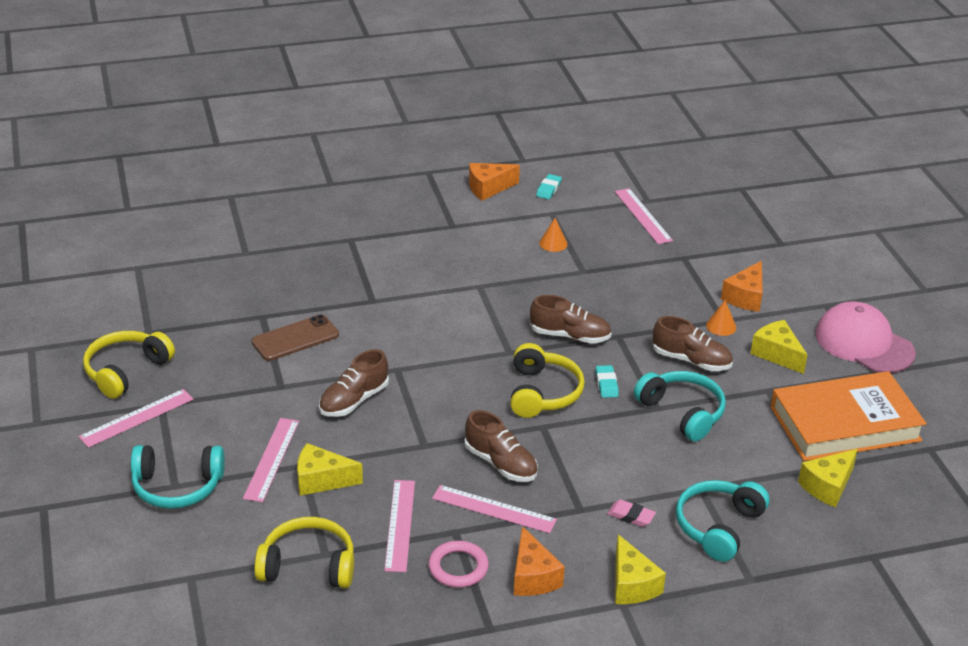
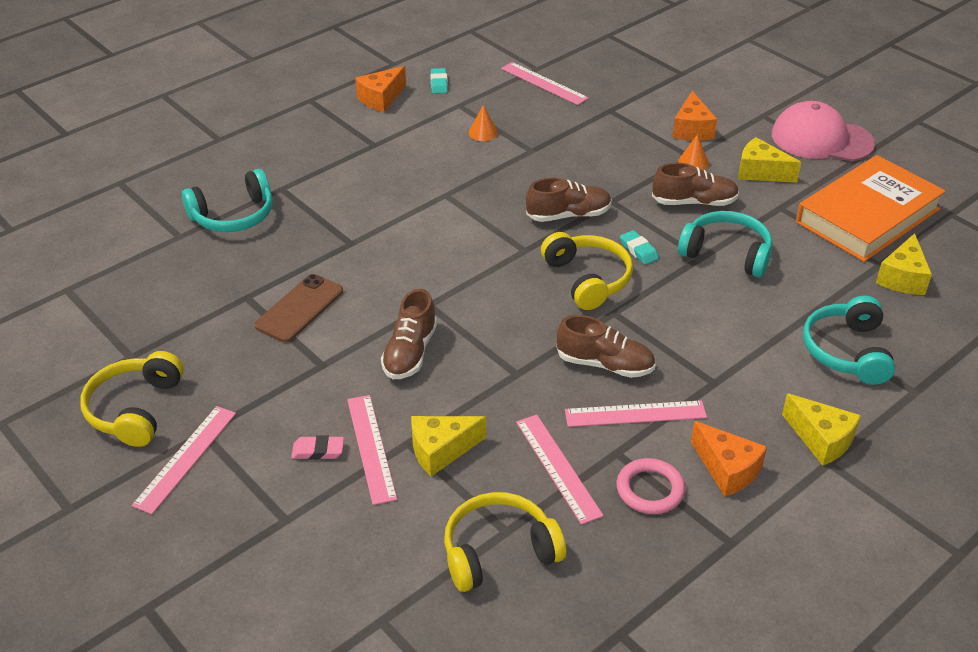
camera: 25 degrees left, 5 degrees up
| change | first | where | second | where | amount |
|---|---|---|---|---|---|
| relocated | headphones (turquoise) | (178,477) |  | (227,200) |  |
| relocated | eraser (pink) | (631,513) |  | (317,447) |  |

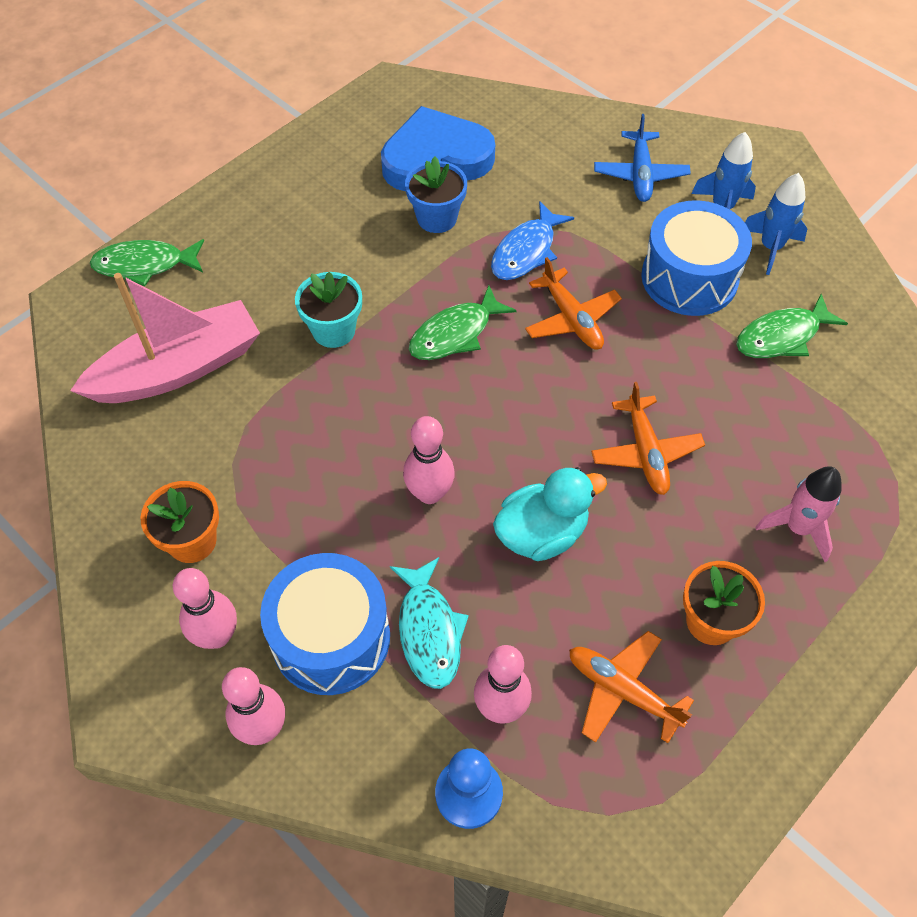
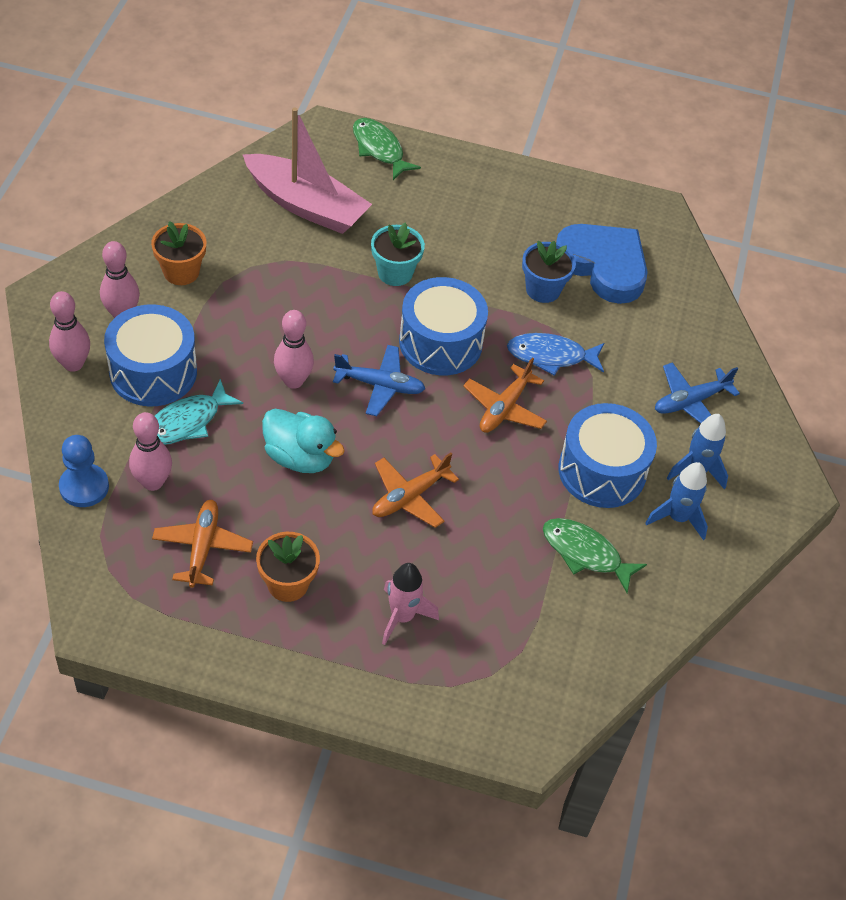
camera: 55 degrees right, 5 degrees down
| change | first | where | second | where | amount |
|---|---|---|---|---|---|
| appeared |  |  | plane (blue) | (379,380) |  |
| exchanged | fish (green) | (463,322) | drum (blue) | (443,326) |  |

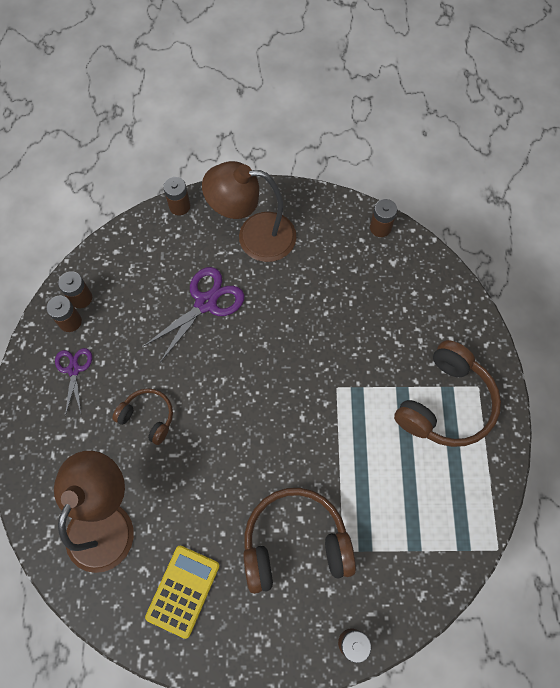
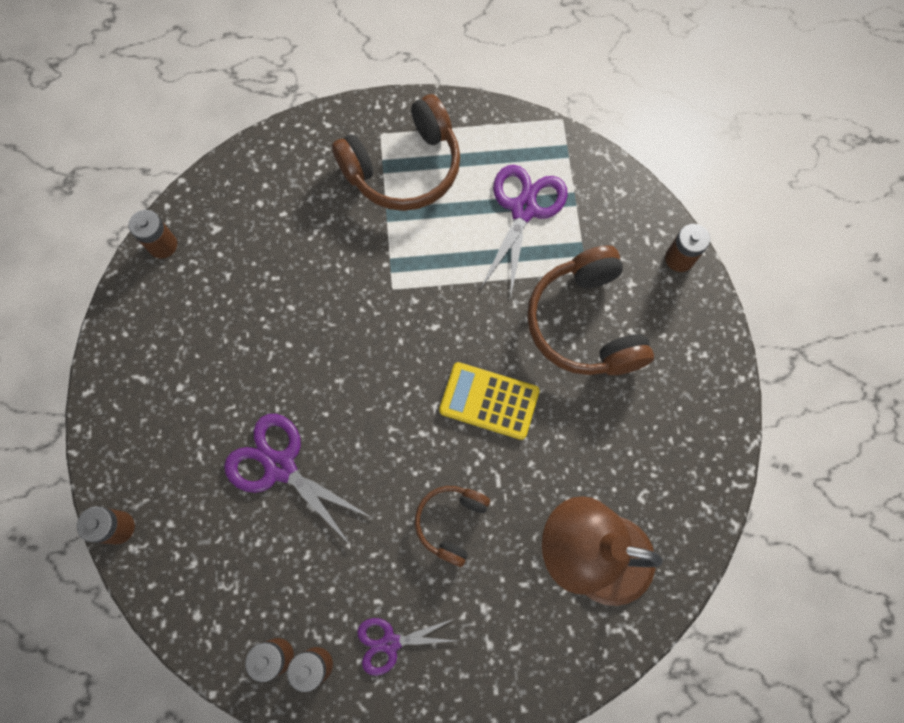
camera: 95 degrees left, 5 degrees up
| change | first | where | second | where | amount |
|---|---|---|---|---|---|
| missing | lamp (brown) | (249,211) |  |  |  |
| appeared |  |  | scissors (purple) | (524,229) |  |
| relocated | calculator (yellow) | (182,592) |  | (489,401) |  |
| spun | headphones (brown) | (447,393) |  | (396,152) | 120 degrees clockwise |

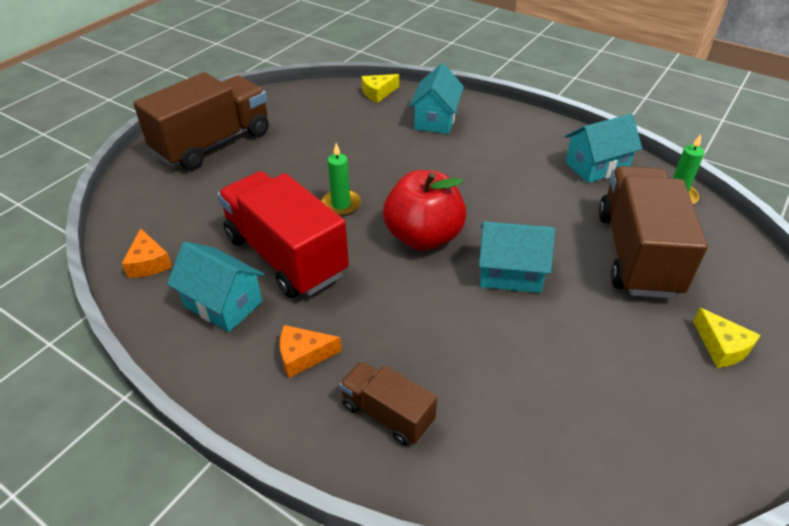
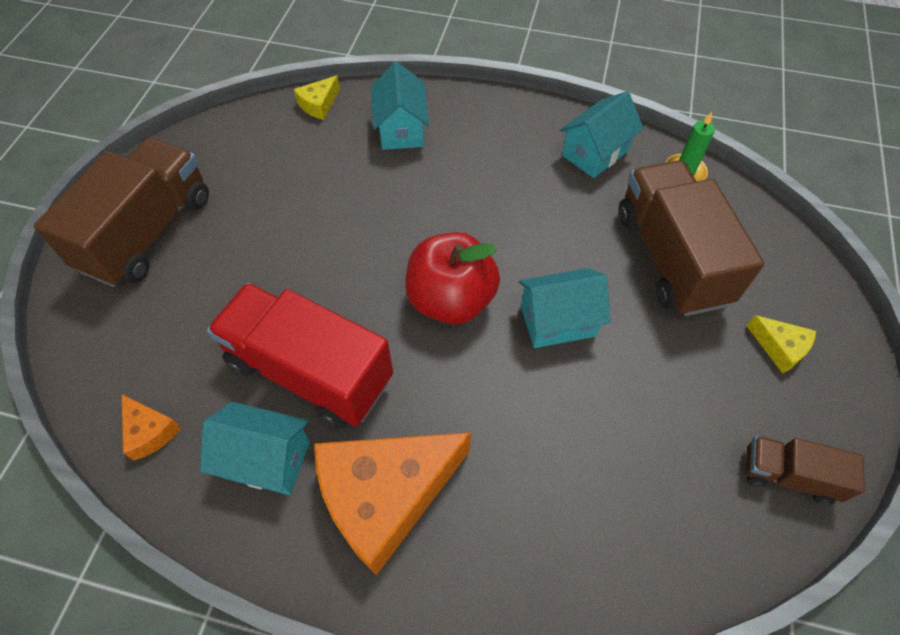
camera: 20 degrees left, 15 degrees up
| change | first | where | second | where | amount |
|---|---|---|---|---|---|
| missing | candle (green) | (341,179) |  |  |  |
| relocated | truck (brown) | (388,403) |  | (805,470) |  |
| size | cheese (orange) | (311,351) |  | (392,503) | x2.27 |

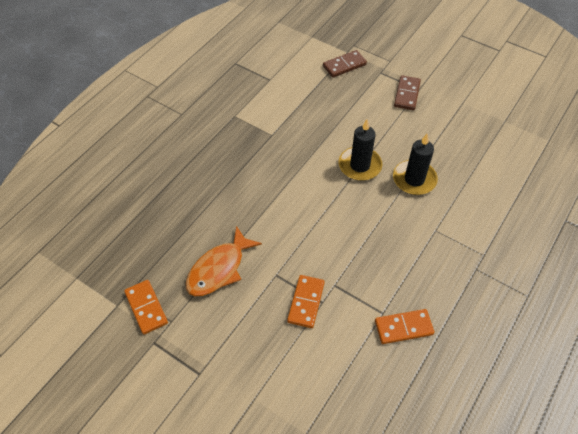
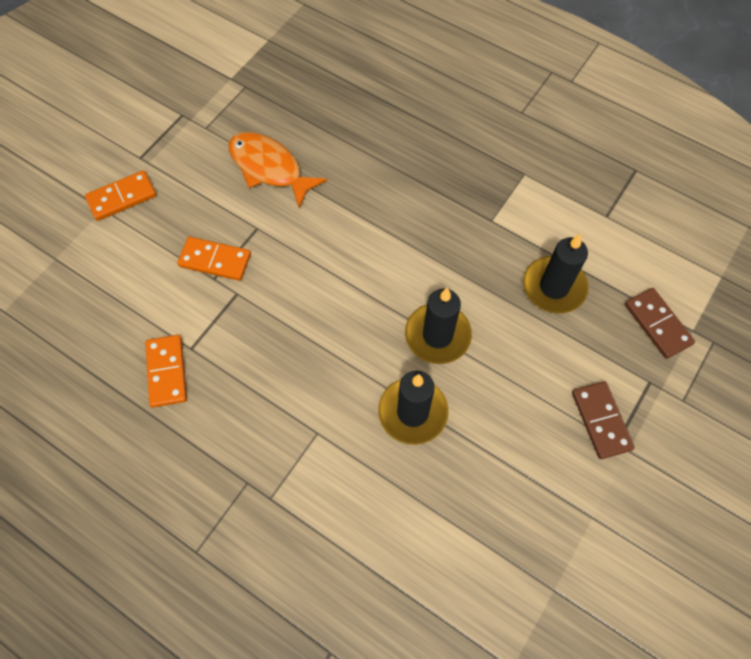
camera: 90 degrees right, 10 degrees up
| change | first | where | second | where | amount |
|---|---|---|---|---|---|
| appeared |  |  | candle (black) | (556,273) |  |
| relocated | domino (orange) | (146,307) |  | (120,195) |  |
| spun | domino (brown) | (407,92) |  | (603,420) | 60 degrees clockwise |

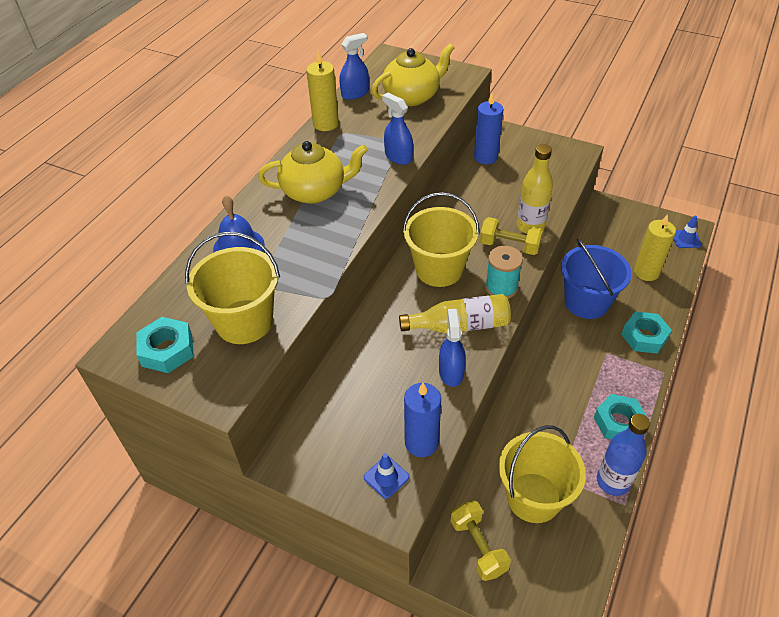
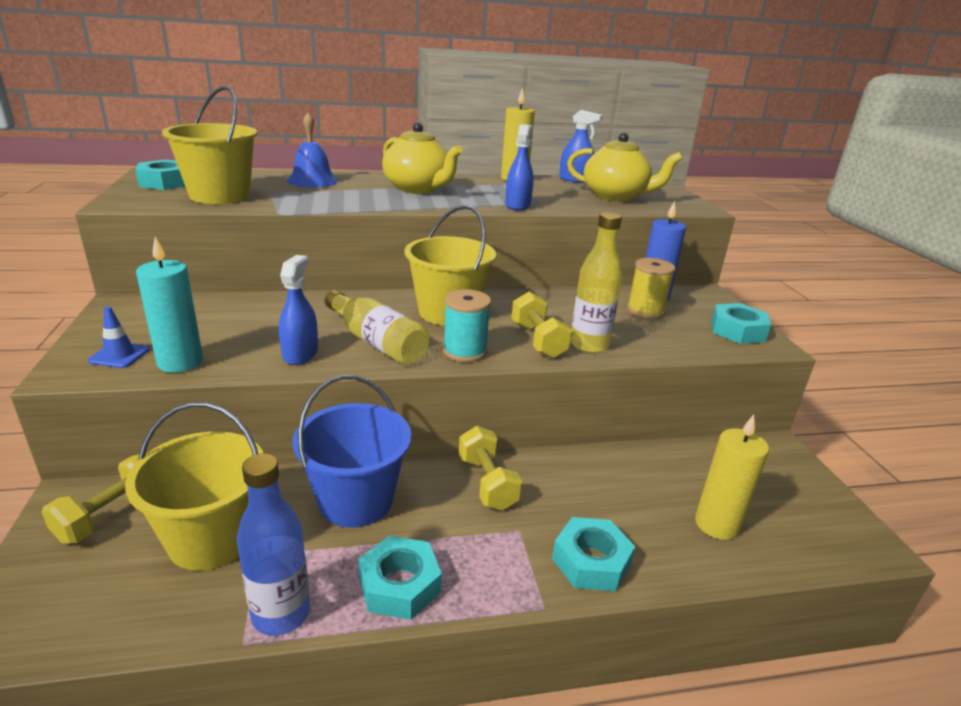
camera: 50 degrees right, 20 degrees down
| change | first | where | second | where | amount |
|---|---|---|---|---|---|
| missing | traffic cone (blue) | (687,232) |  |  |  |
| appeared |  |  | dumbbell (yellow) | (490,468) |  |
| appeared |  |  | spool (yellow) | (651,288) |  |
| appeared |  |  | nut (turquoise) | (741,323) |  |
| relocated | bucket (blue) | (596,279) |  | (352,451) |  |
| colour | candle (blue) | (422,420) | candle (turquoise) | (169,305) |  |
| spun | spray bottle (blue) | (452,348) |  | (298,310) | 45 degrees counterclockwise |

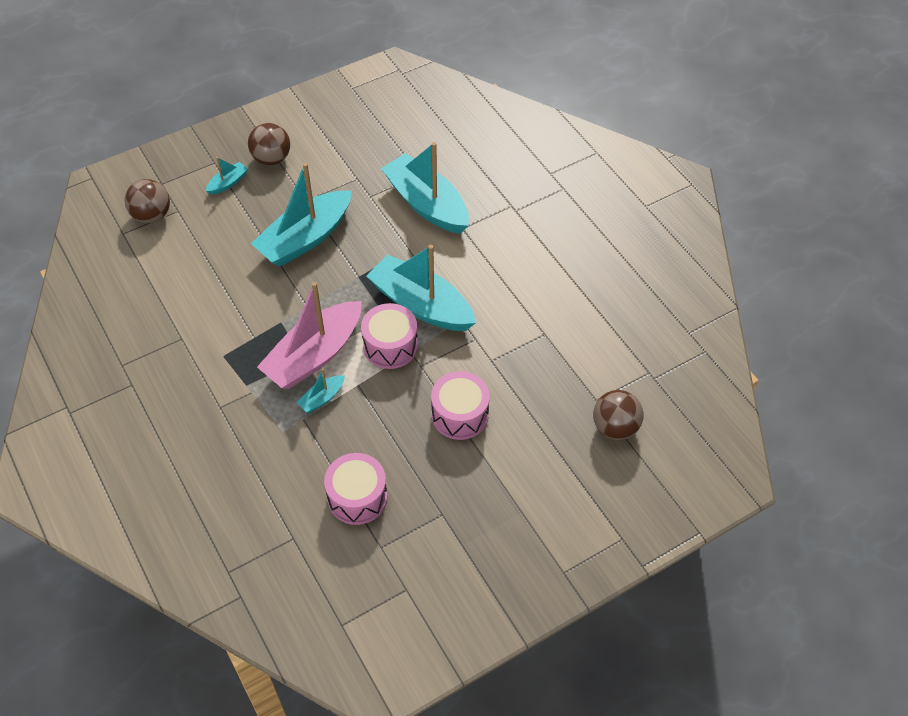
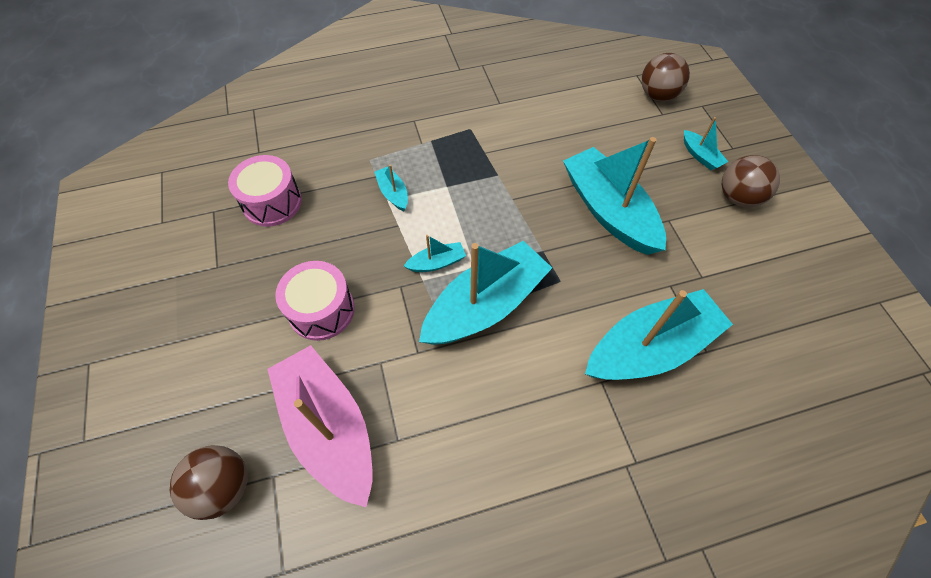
camera: 105 degrees right, 5 degrees up
| change | first | where | second | where | amount |
|---|---|---|---|---|---|
| relocated | boat (pink) | (309,335) |  | (319,426) |  |
| exchanged | drum (pink) | (389,336) | boat (turquoise) | (435,253) |  |

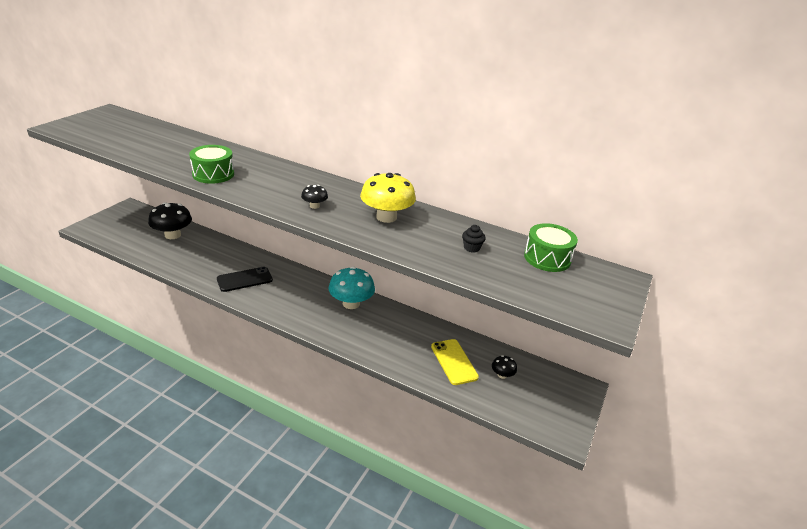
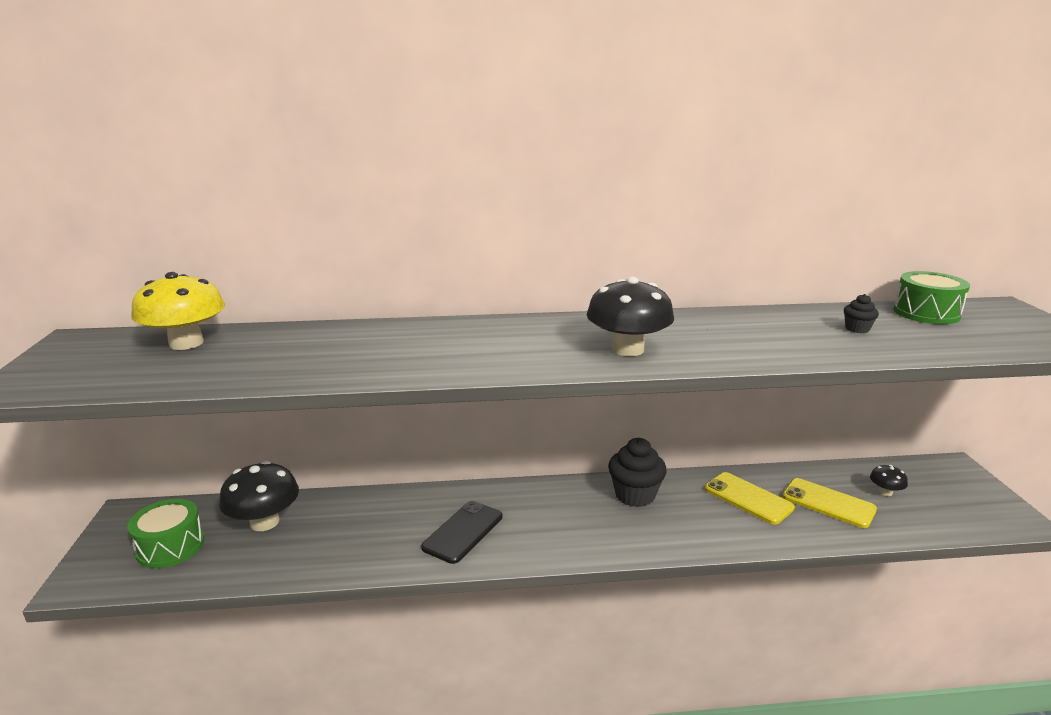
camera: 30 degrees left, 10 degrees down
| change | first | where | second | where | amount |
|---|---|---|---|---|---|
| appeared |  |  | phone (yellow) | (750,498) |  |
| relocated | drum (green) | (211,164) |  | (165,533) |  |
| relocated | mushroom (yellow) | (388,198) |  | (178,311) |  |
| exchanged | mushroom (turquoise) | (351,288) | cupcake (black) | (637,472) |  |
| size | mushroom (black) | (314,197) |  | (630,316) | x2.04 |

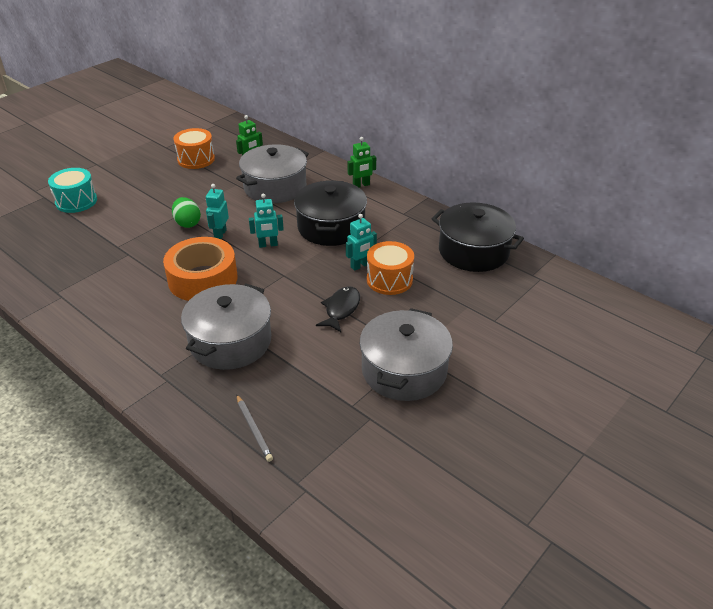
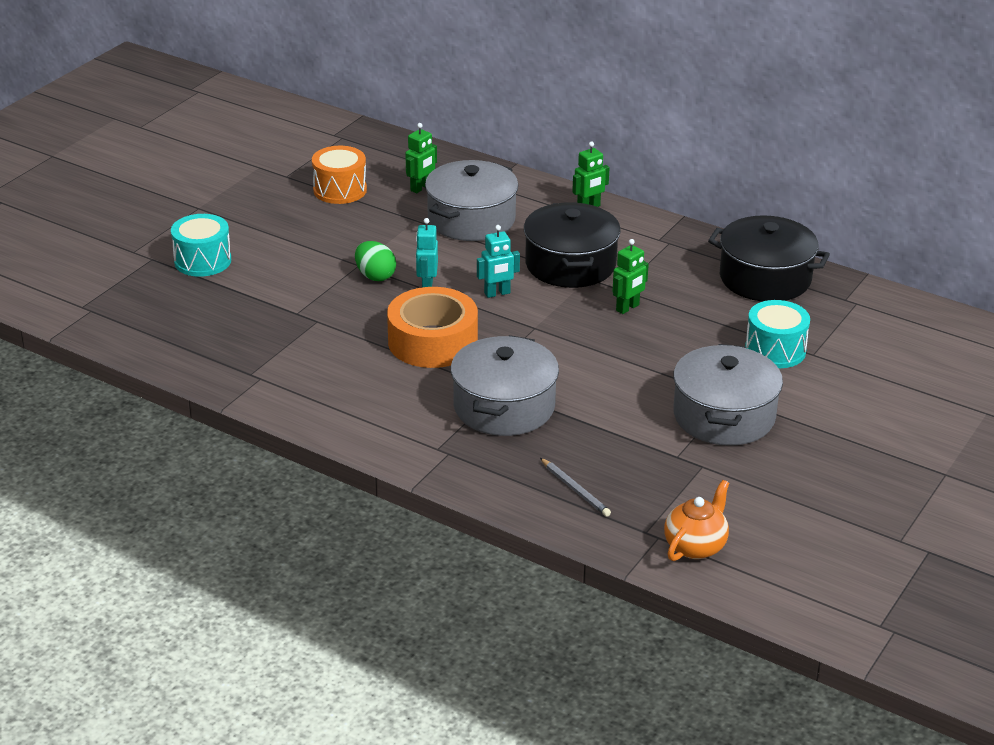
camera: 10 degrees left, 5 degrees down
| change | first | where | second | where | amount |
|---|---|---|---|---|---|
| missing | fish (black) | (338,309) |  |  |  |
| missing | drum (orange) | (390,268) |  |  |  |
| appeared |  |  | teapot (orange) | (696,520) |  |
| appeared |  |  | drum (turquoise) | (777,334) |  |
| colour | robot (turquoise) | (361,242) | robot (green) | (631,276) |  |

